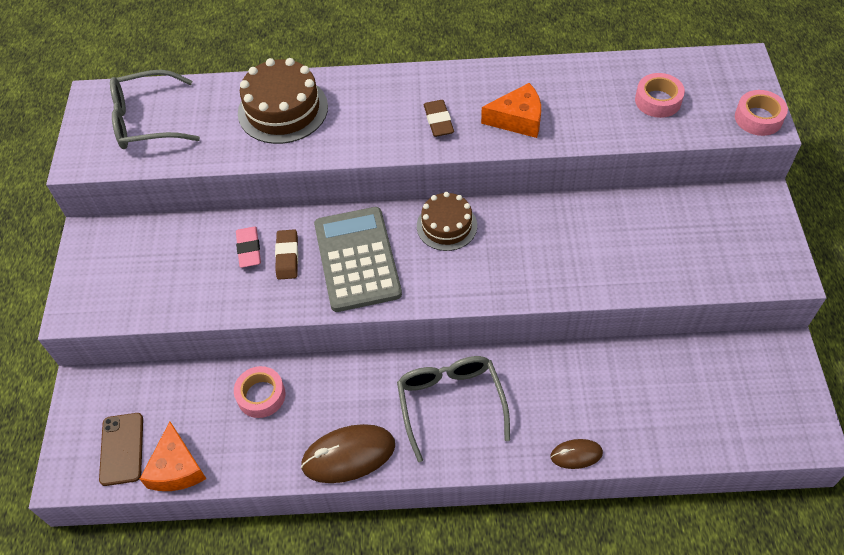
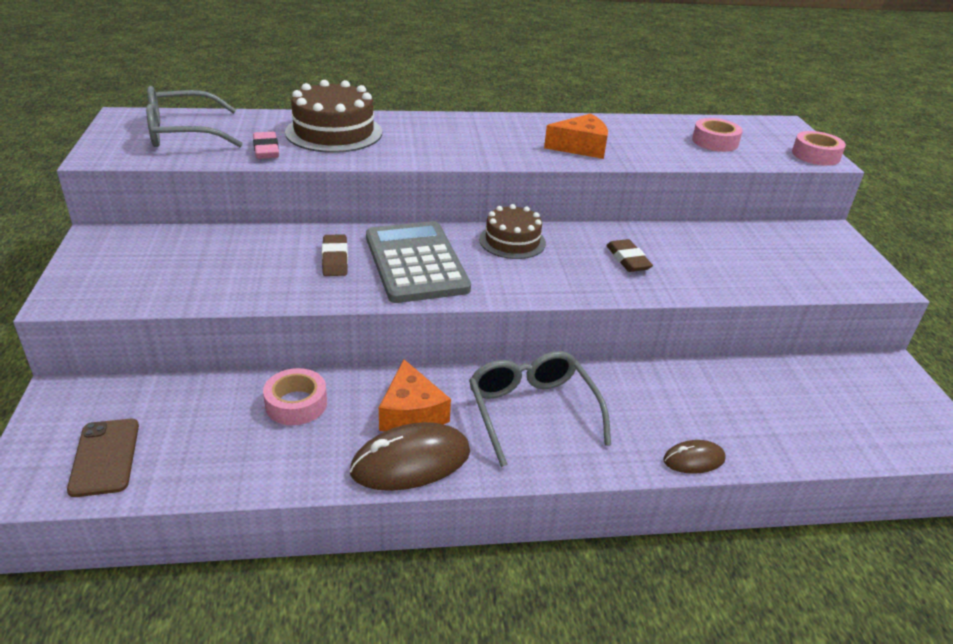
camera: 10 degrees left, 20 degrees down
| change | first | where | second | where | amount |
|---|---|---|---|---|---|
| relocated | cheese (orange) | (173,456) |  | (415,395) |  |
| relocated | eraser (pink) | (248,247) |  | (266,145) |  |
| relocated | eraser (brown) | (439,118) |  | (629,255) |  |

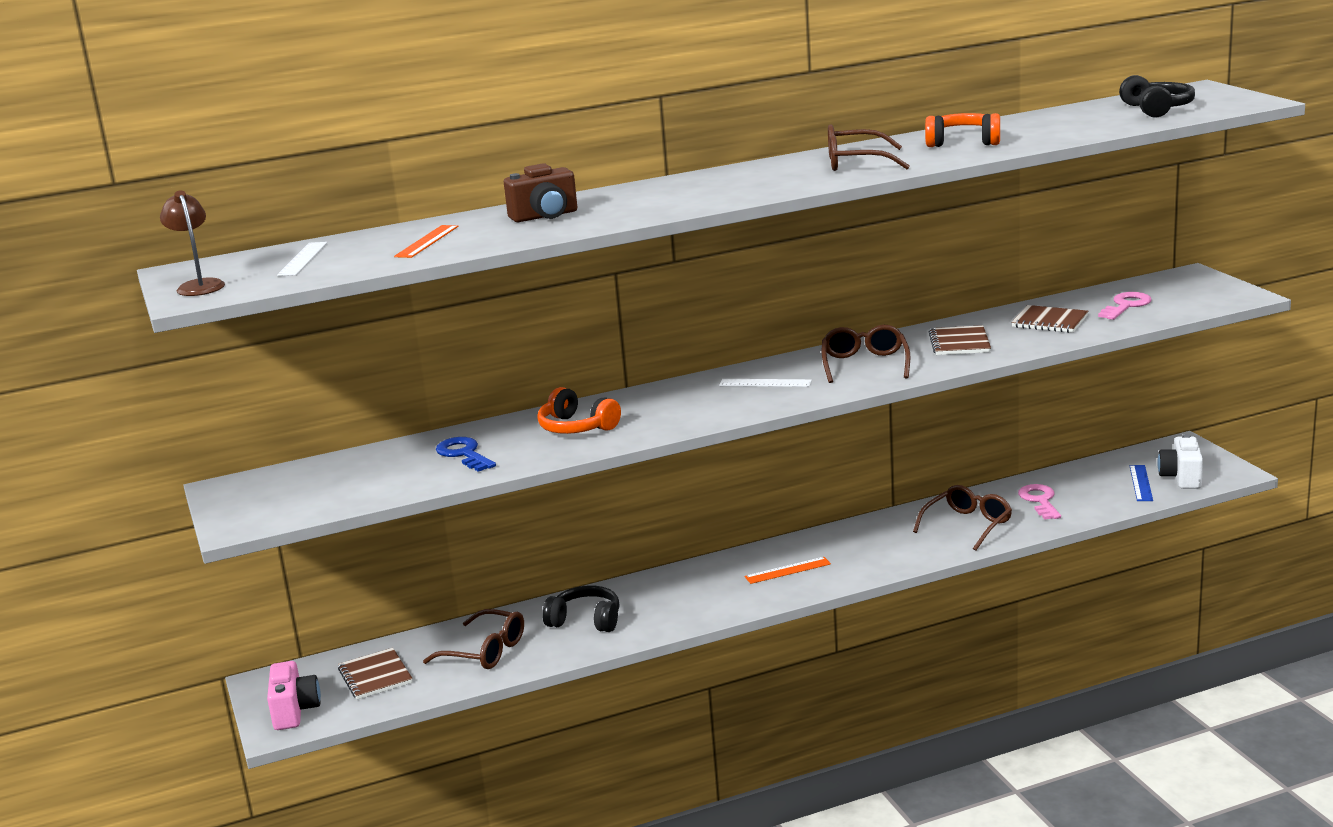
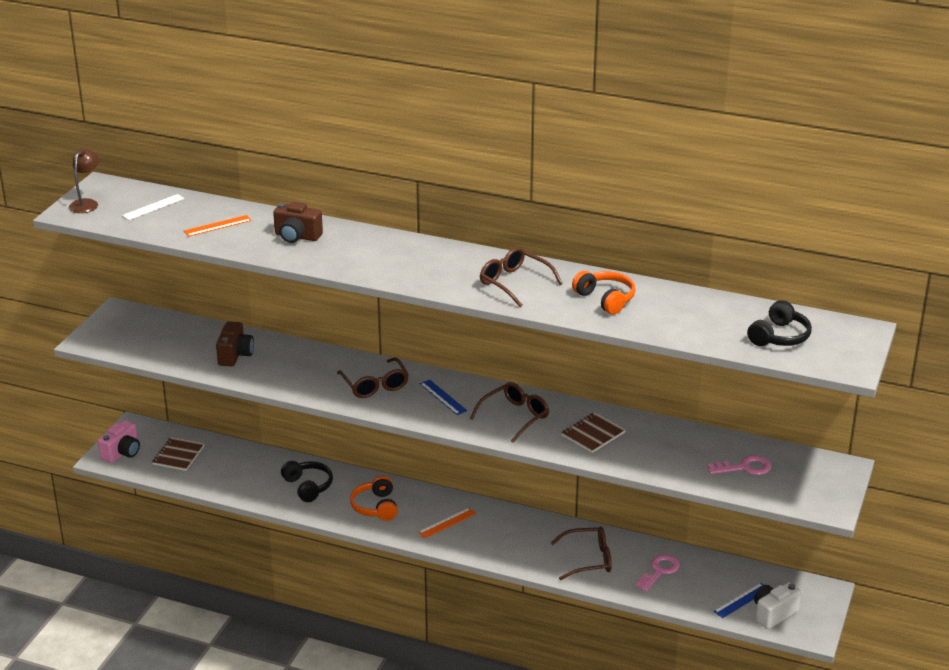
camera: 40 degrees right, 10 degrees up
| change | first | where | second | where | amount |
|---|---|---|---|---|---|
| missing | notebook (brown) | (1049,319) |  |  |  |
| relocated | glasses (brown) | (473,639) |  | (373,377) |  |
| relocated | headphones (orange) | (579,410) |  | (374,498) |  |
| exchanged | key (blue) | (466,454) | camera (brown) | (235,343) |  |
| colour | ruler (white) | (765,383) | ruler (blue) | (443,397) |  |
| spun | ruler (orange) | (787,570) |  | (447,523) | 60 degrees counterclockwise |

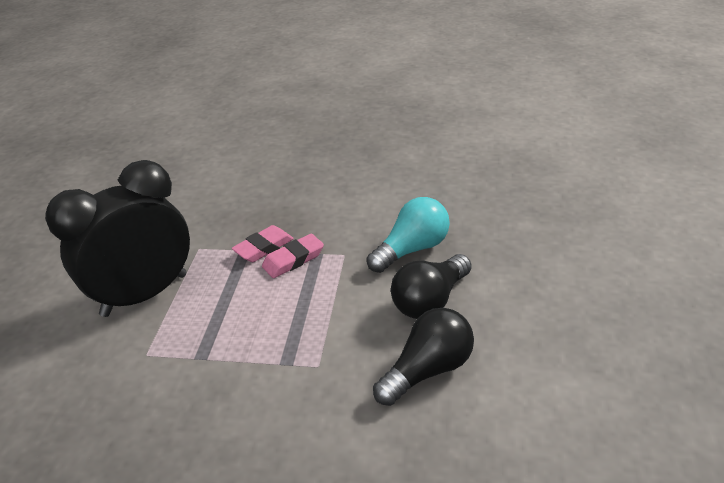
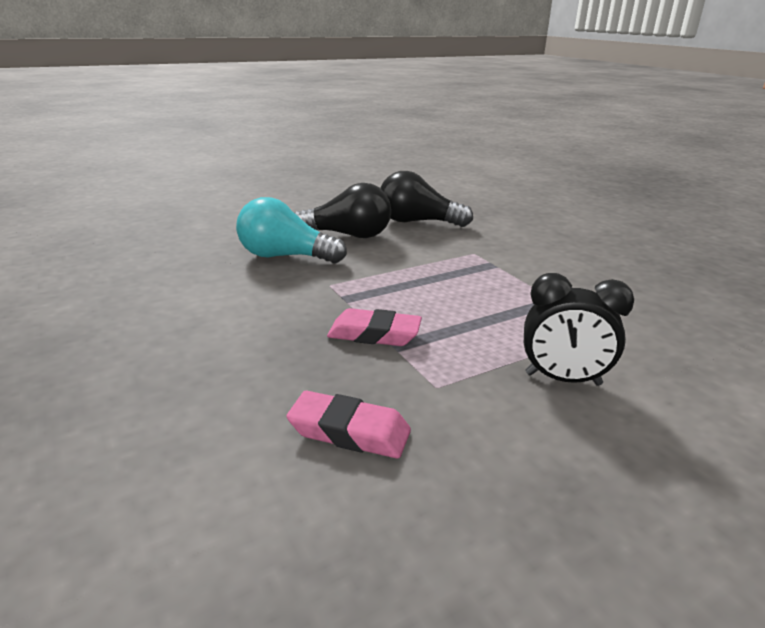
camera: 130 degrees left, 10 degrees down
| change | first | where | second | where | amount |
|---|---|---|---|---|---|
| relocated | eraser (pink) | (293,256) |  | (348,424) |  |
| size | clock (black) | (117,238) |  | (579,329) | x0.51 |

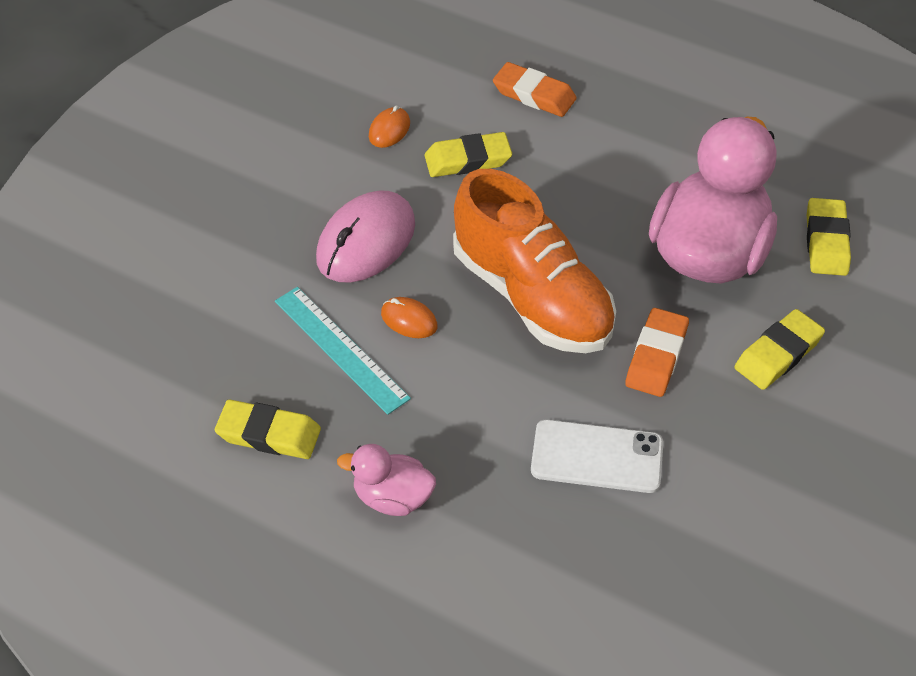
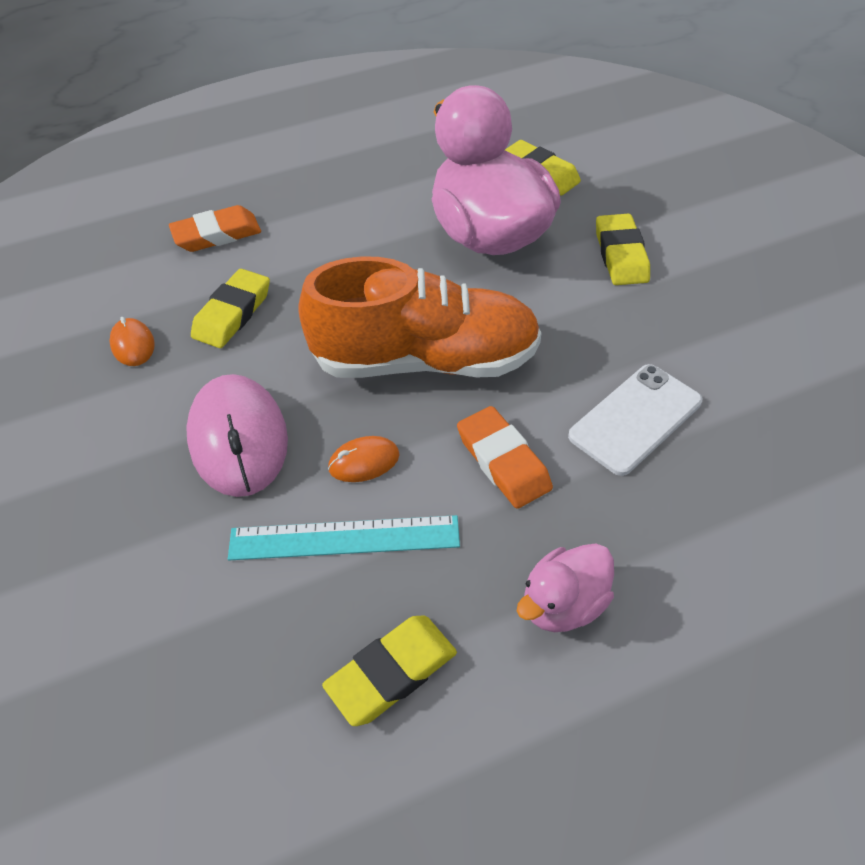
camera: 50 degrees left, 0 degrees up
| change | first | where | second | where | amount |
|---|---|---|---|---|---|
| relocated | eraser (orange) | (657,352) |  | (505,457) |  |

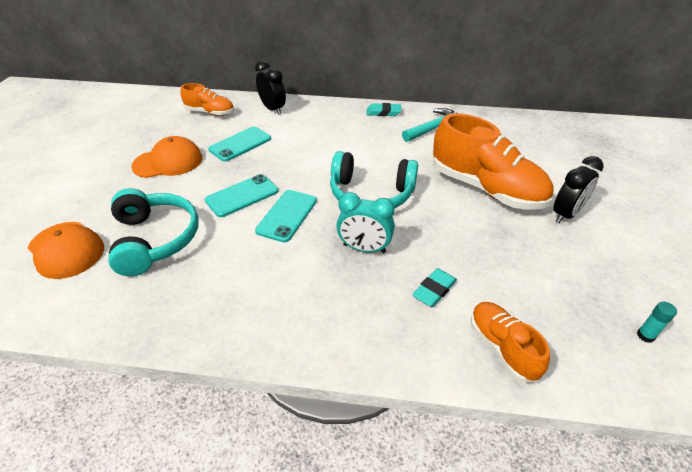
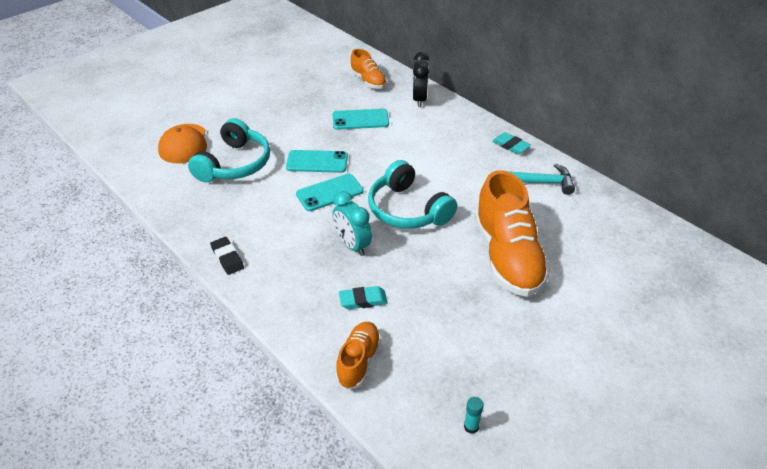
camera: 40 degrees right, 0 degrees up
| change | first | where | second | where | amount |
|---|---|---|---|---|---|
| missing | cap (orange) | (166,157) |  |  |  |
| missing | clock (black) | (578,189) |  |  |  |
| appeared |  |  | eraser (black) | (227,256) |  |

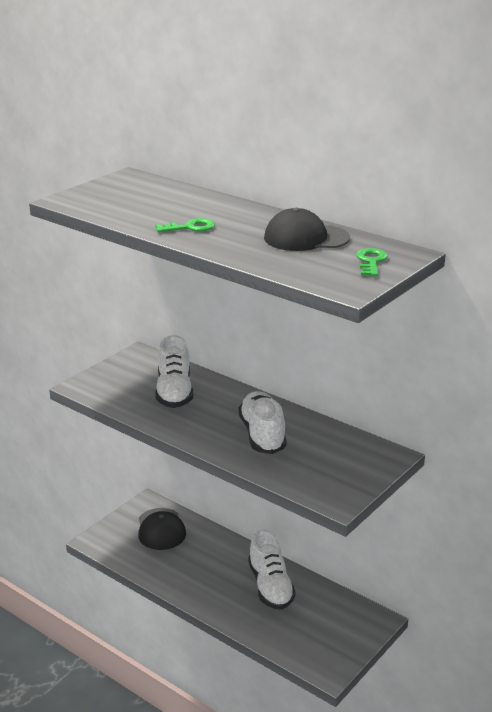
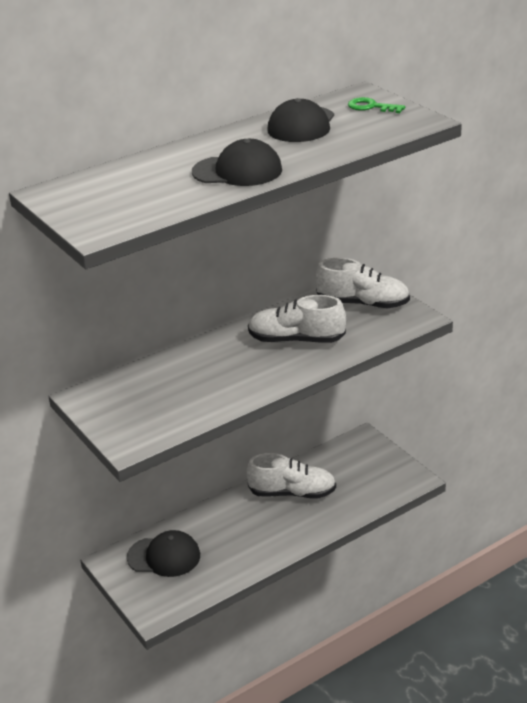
camera: 70 degrees left, 5 degrees up
| change | first | where | second | where | amount |
|---|---|---|---|---|---|
| relocated | shoe (white) | (174,371) |  | (362,283) |  |
| exchanged | key (green) | (185,225) | cap (black) | (237,162) |  |

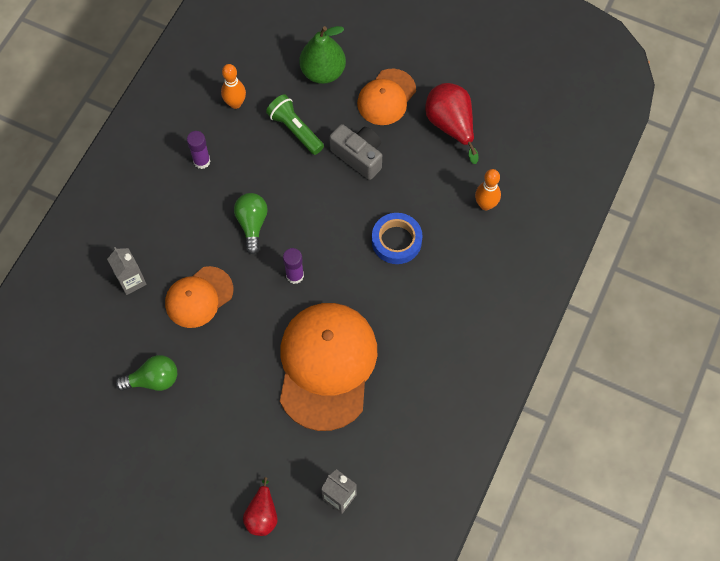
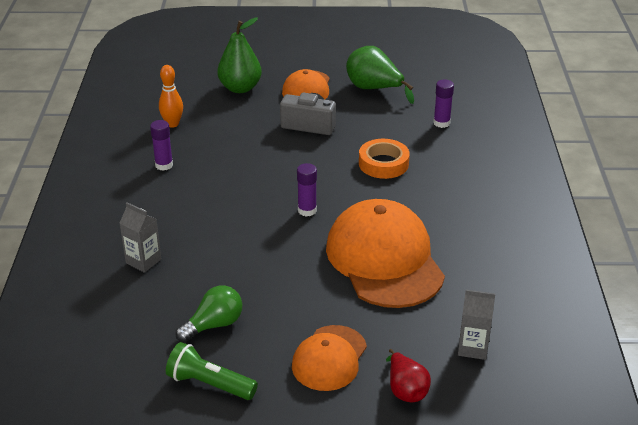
camera: 25 degrees left, 30 degrees down
| change | first | where | second | where | amount |
|---|---|---|---|---|---|
| missing | light bulb (green) | (251,223) |  |  |  |
| relocated | cap (orange) | (199,297) |  | (329,358) |  |
| relocated | flashlight (green) | (295,124) |  | (212,371) |  |
| exchanged | bowling pin (orange) | (488,189) | glue stick (purple) | (443,103) |  |
| colour | tape (blue) | (397,238) | tape (orange) | (384,159) |  |
| colour | pear (red) | (452,123) | pear (green) | (380,75) |  |

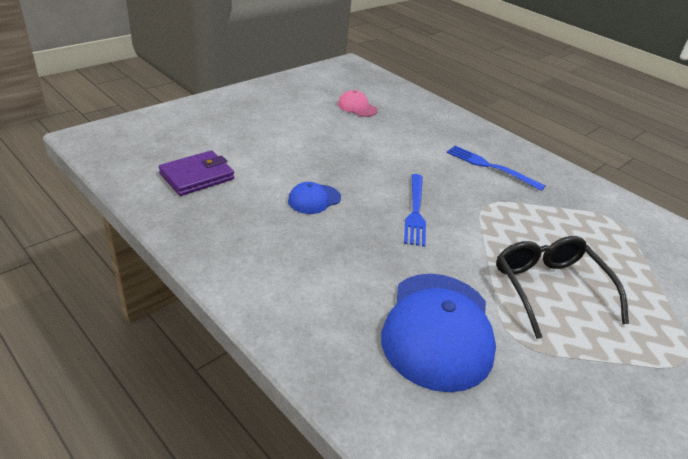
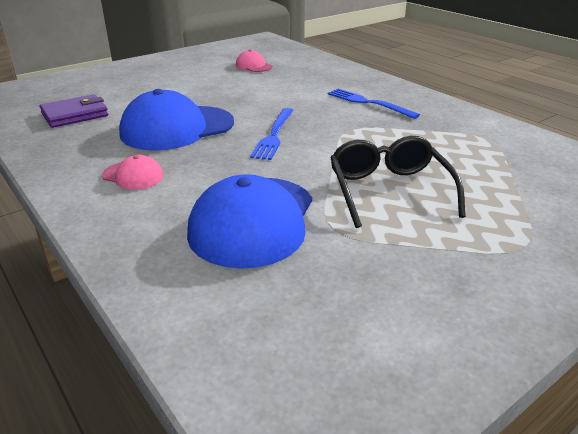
camera: 10 degrees right, 5 degrees down
| change | first | where | second | where | amount |
|---|---|---|---|---|---|
| appeared |  |  | cap (pink) | (133,172) |  |
| size | cap (blue) | (314,198) |  | (176,120) | x2.13 |

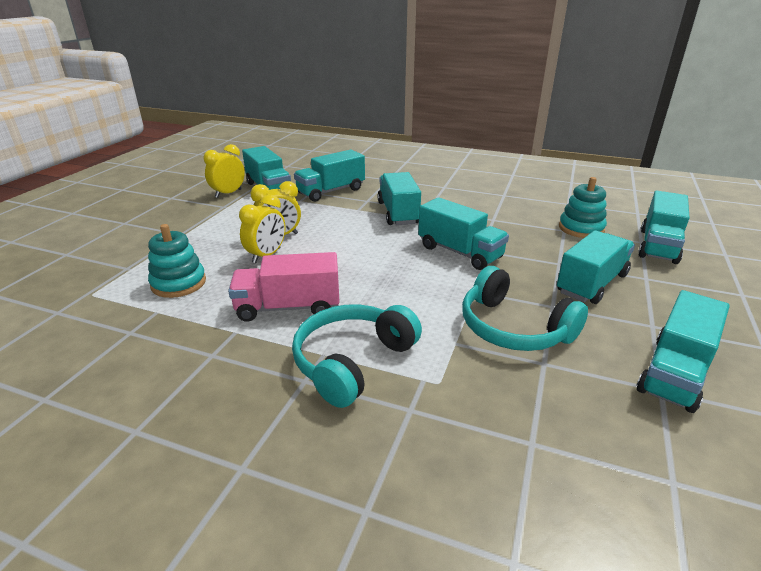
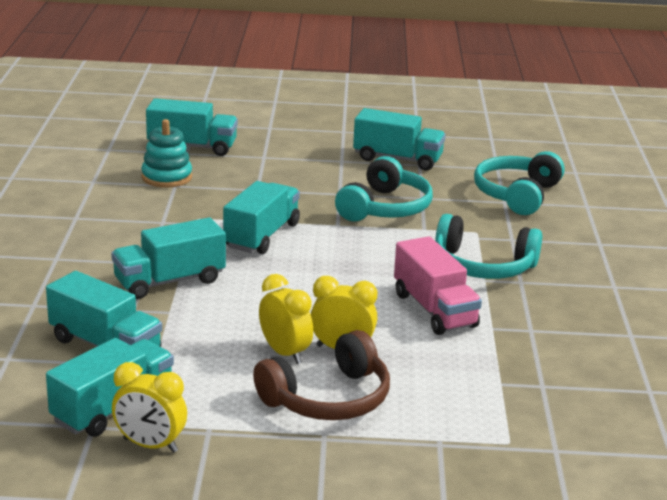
camera: 110 degrees left, 5 degrees down
| change | first | where | second | where | amount |
|---|---|---|---|---|---|
| missing | stacking toy (turquoise) | (177,261) |  |  |  |
| missing | truck (turquoise) | (596,267) |  |  |  |
| appeared |  |  | headphones (brown) | (321,375) |  |
| appeared |  |  | headphones (turquoise) | (519,183) |  |

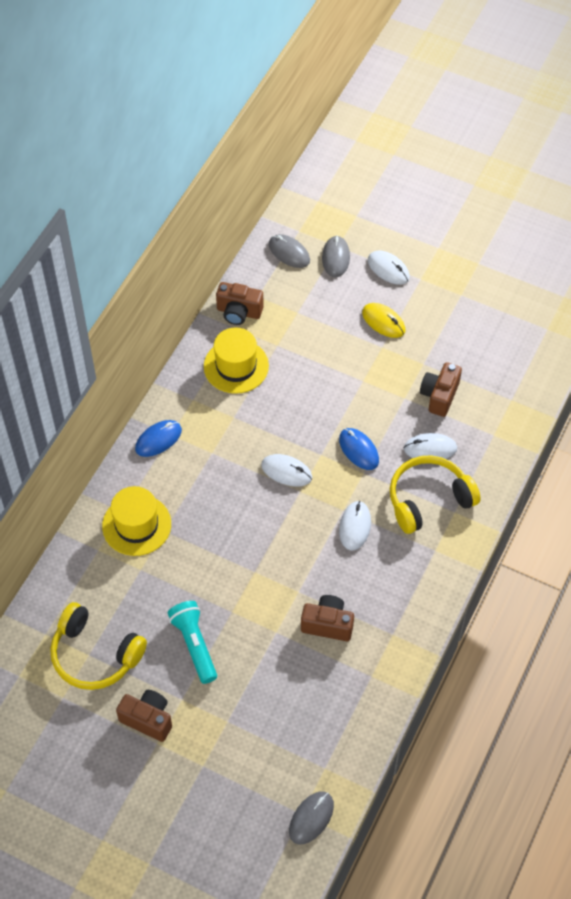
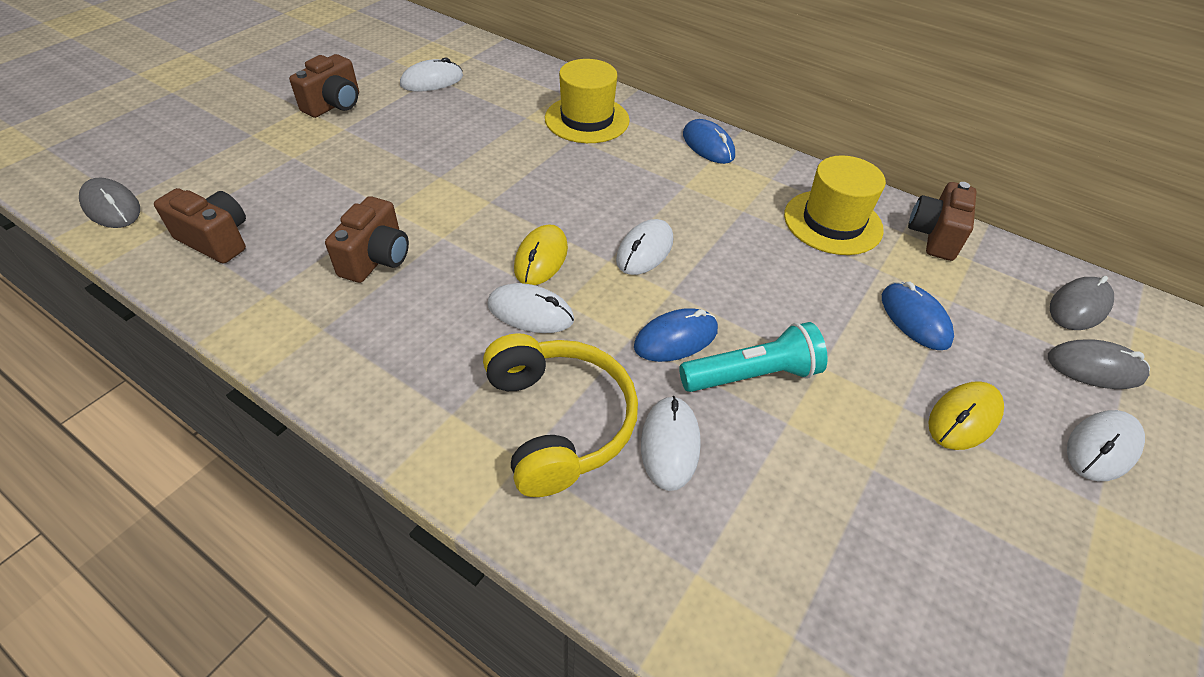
camera: 95 degrees right, 10 degrees down
| change | first | where | second | where | amount |
|---|---|---|---|---|---|
| appeared |  |  | mouse (yellow) | (541,254) |  |
| appeared |  |  | mouse (blue) | (918,316) |  |
| relocated | flashlight (turquoise) | (192,642) |  | (753,357) |  |
| relocated | camera (brown) | (441,389) |  | (200,225) |  |
| exchanged | headphones (yellow) | (98,646) | mouse (white) | (431,74) |  |

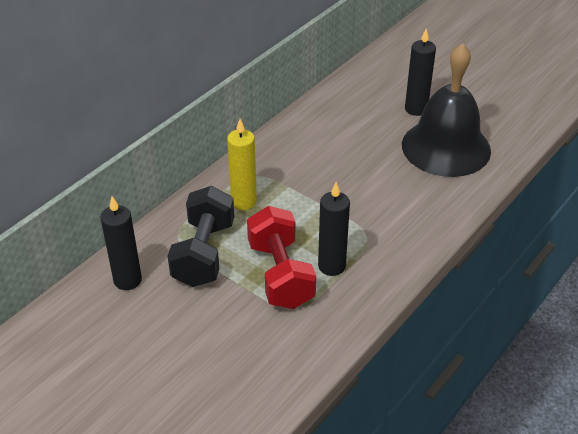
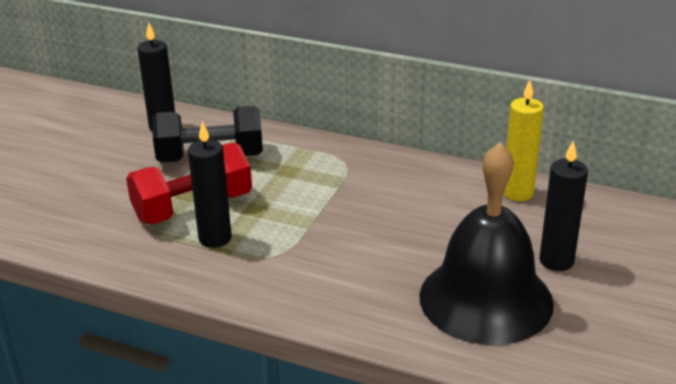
camera: 75 degrees right, 10 degrees down
| change | first | where | second | where | amount |
|---|---|---|---|---|---|
| relocated | candle (yellow) | (242,164) |  | (524,140) |  |

